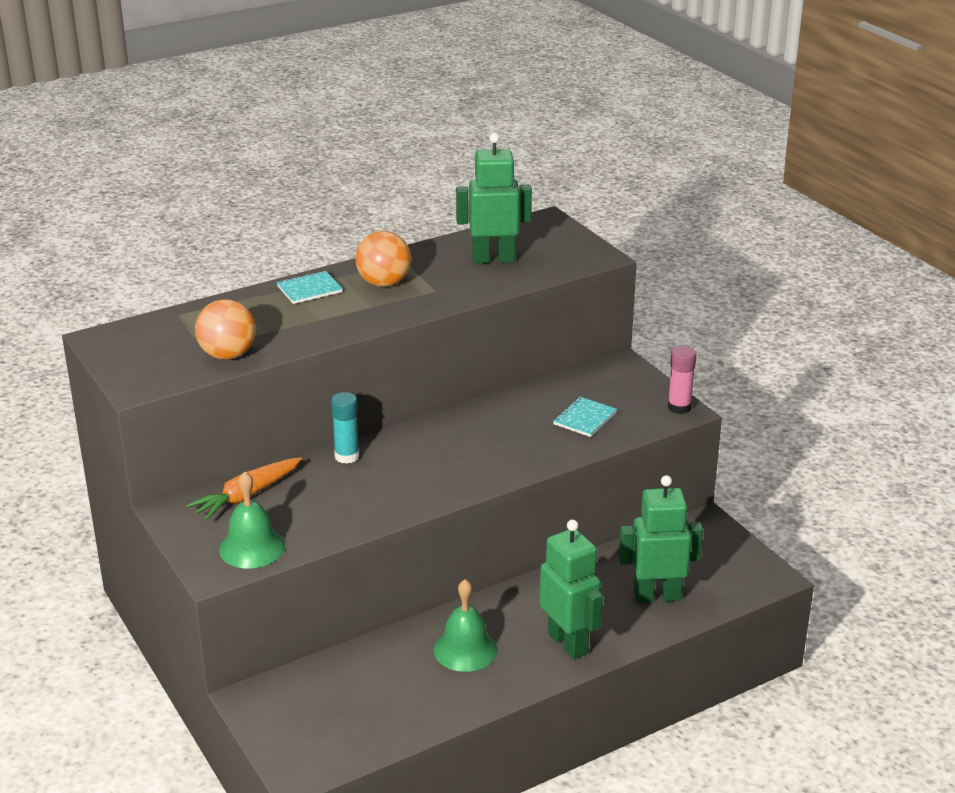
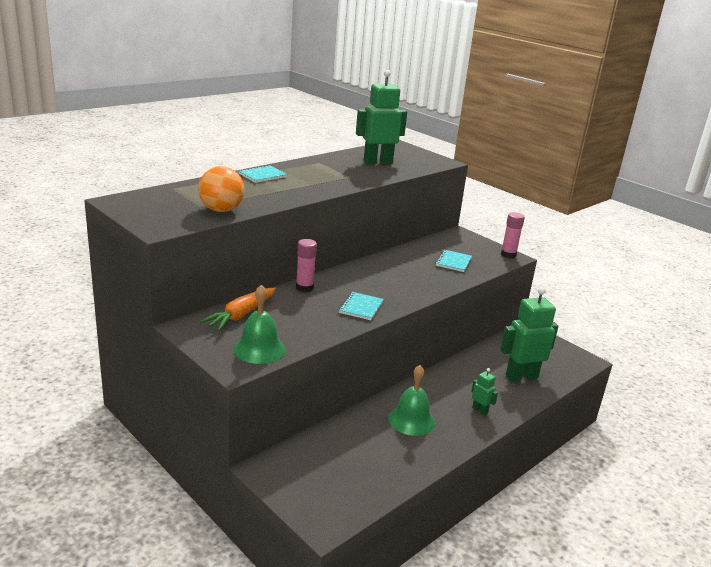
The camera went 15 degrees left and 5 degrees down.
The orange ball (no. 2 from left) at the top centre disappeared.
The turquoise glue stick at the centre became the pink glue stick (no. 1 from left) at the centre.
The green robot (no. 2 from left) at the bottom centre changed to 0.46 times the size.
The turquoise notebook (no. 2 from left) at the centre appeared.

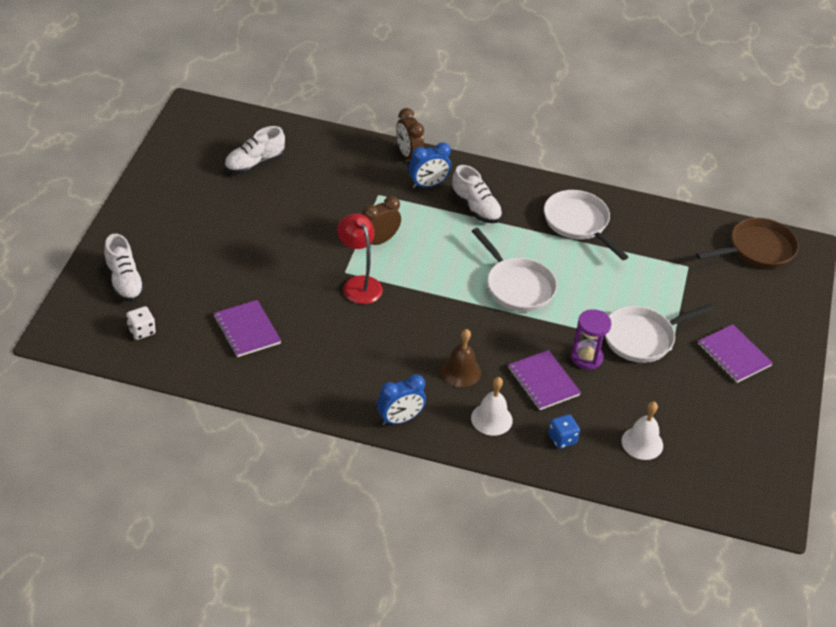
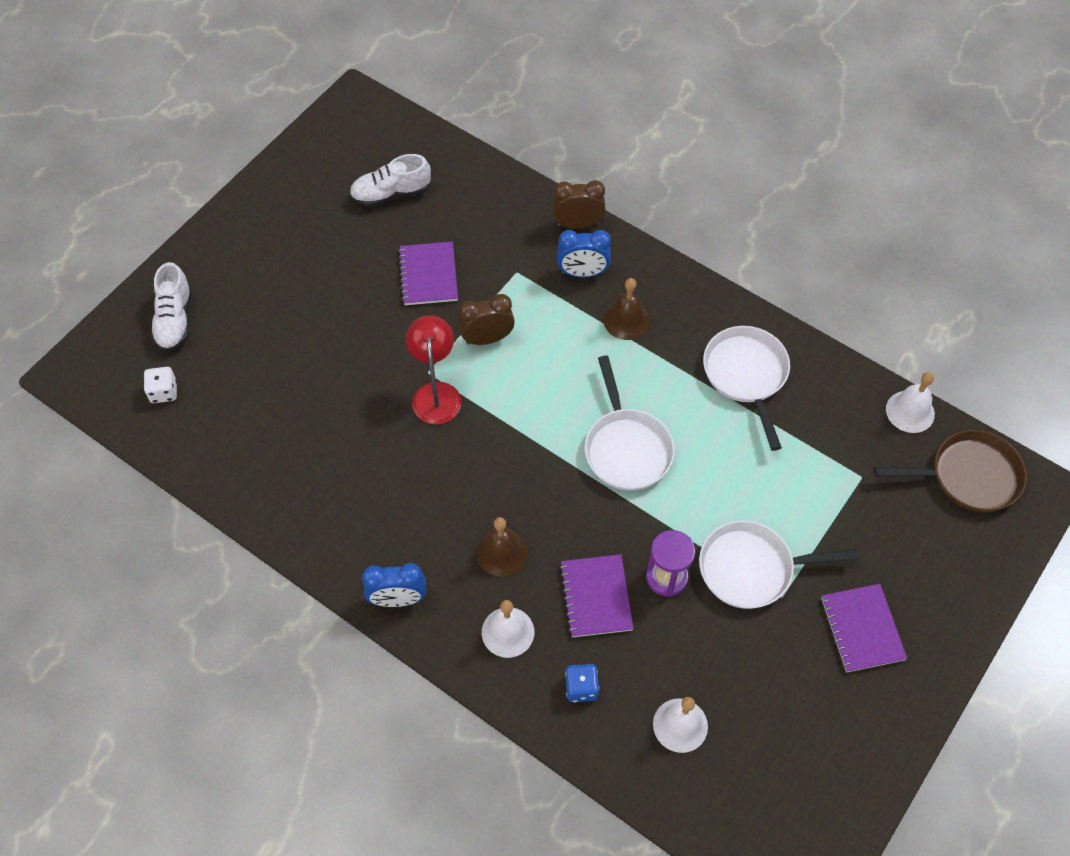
The camera went 25 degrees right and 15 degrees up.
The brown clock (no. 2 from left) at the top centre turned 90 degrees clockwise.
The white shoe (no. 3 from left) at the top centre was replaced by the brown bell (no. 2 from left) at the centre.
The purple notebook (no. 1 from left) moved from the middle left to the top centre.
The white bell (no. 3 from left) at the middle right appeared.

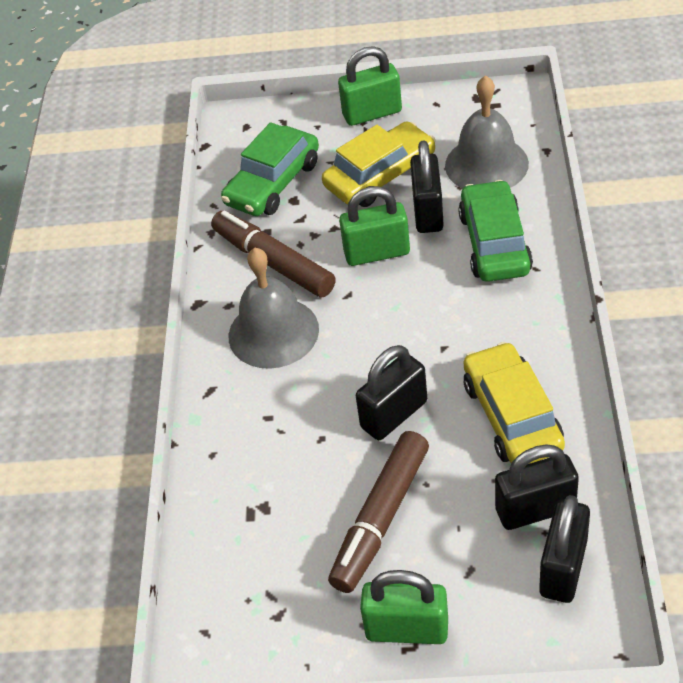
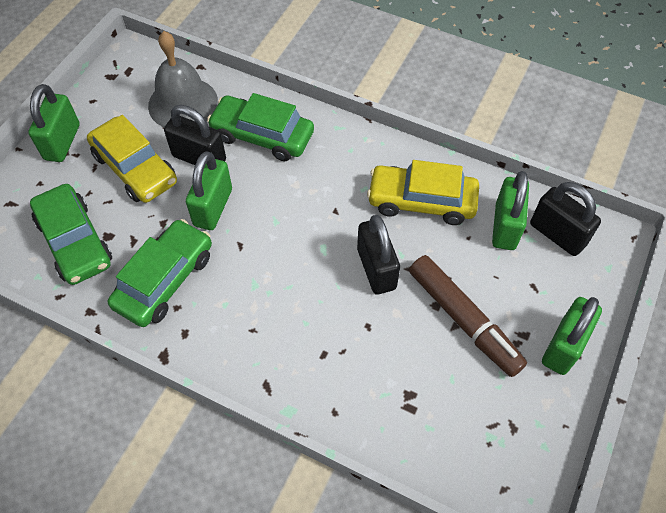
The camera went 70 degrees left and 10 degrees up.
The yellow car (no. 1 from left) at the top centre turned 150 degrees clockwise.
The brown marker (no. 1 from left) at the centre was replaced by the green car (no. 2 from left) at the middle left.
The grey bell (no. 1 from left) at the centre disappeared.
The black padlock (no. 3 from left) at the bottom right became the green padlock (no. 3 from left) at the middle right.

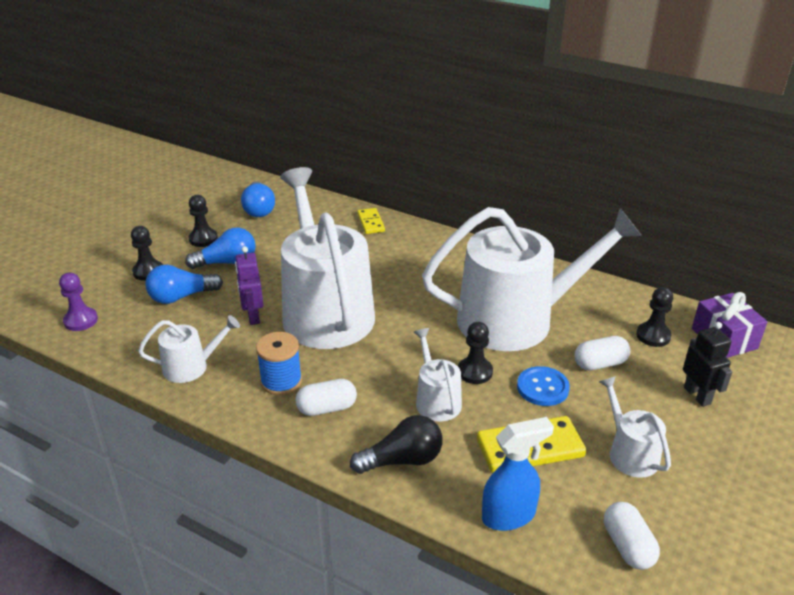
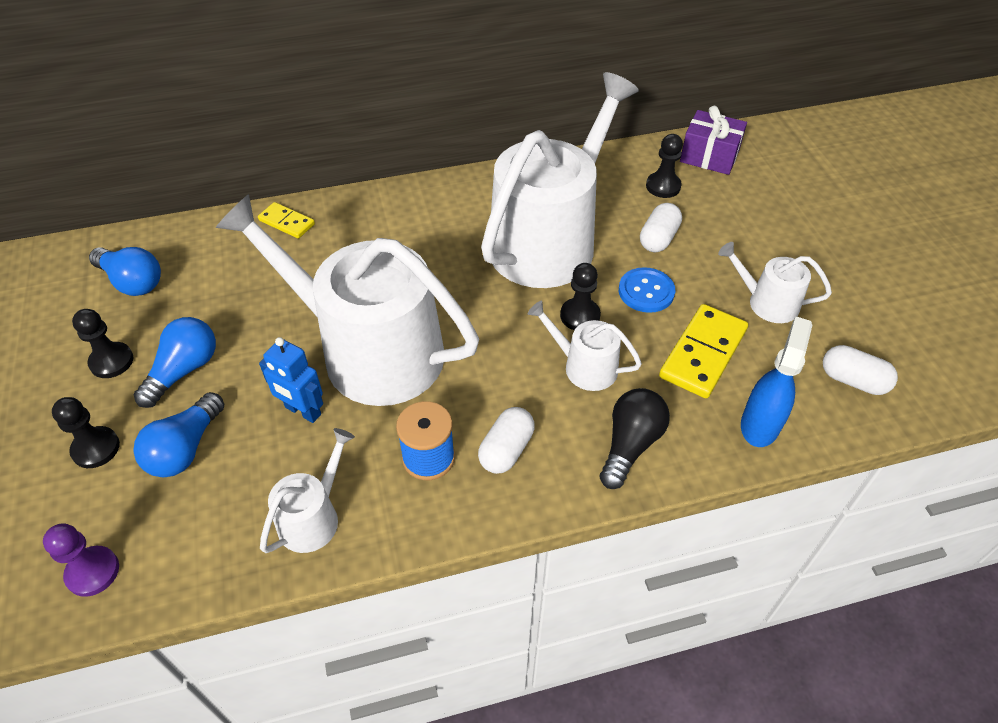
The camera went 45 degrees left and 15 degrees up.
The purple robot at the middle left became the blue robot at the middle left.
The black robot at the middle right disappeared.

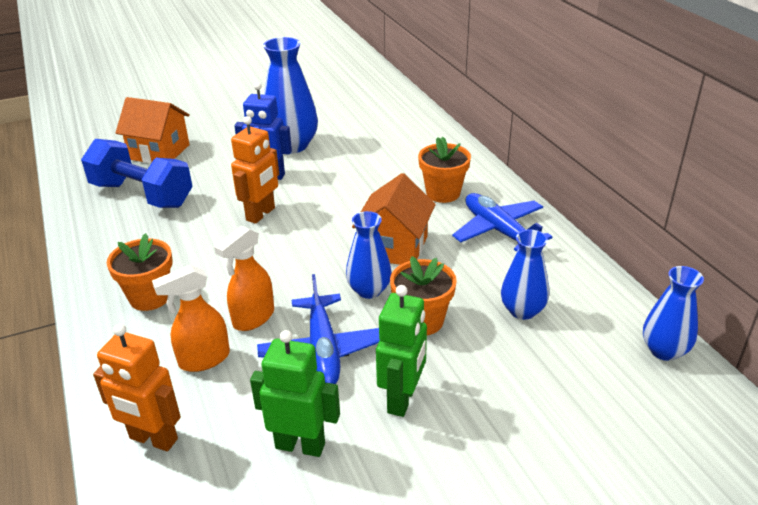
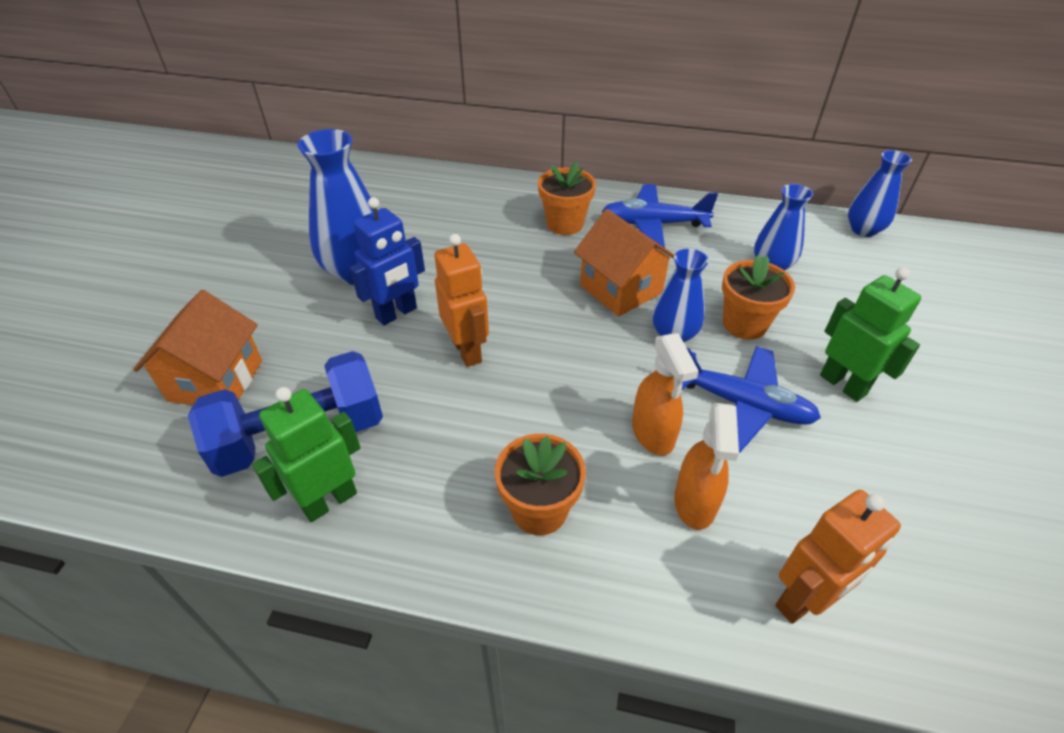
The camera went 55 degrees left and 10 degrees up.
The orange house (no. 1 from left) at the top left turned 45 degrees counterclockwise.
The green robot (no. 1 from left) moved from the bottom centre to the middle left.

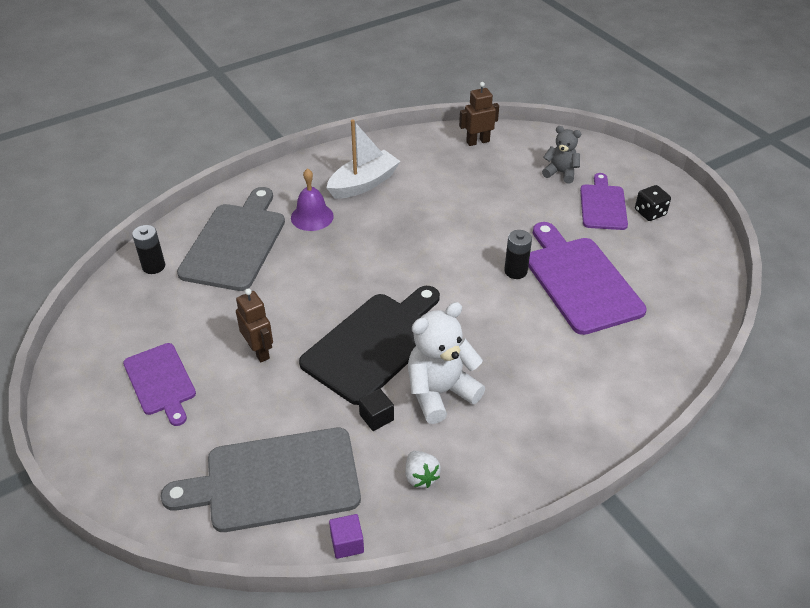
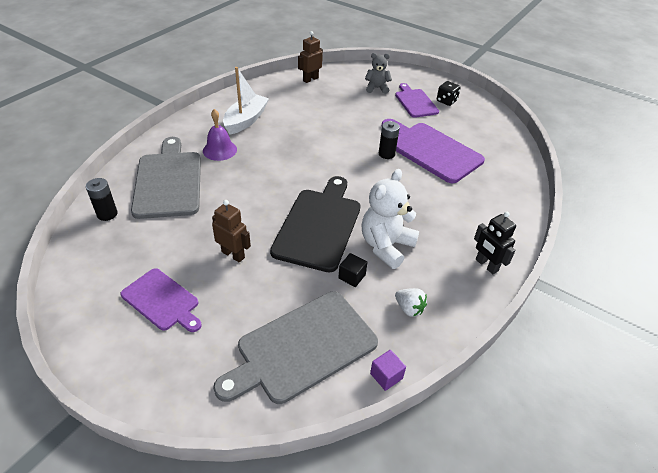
The camera went 25 degrees left and 0 degrees up.
The black robot at the middle right appeared.

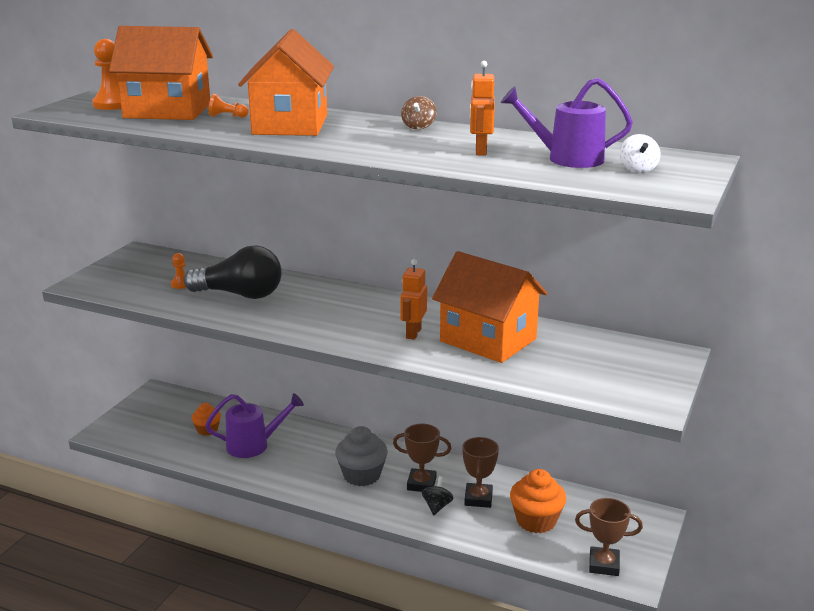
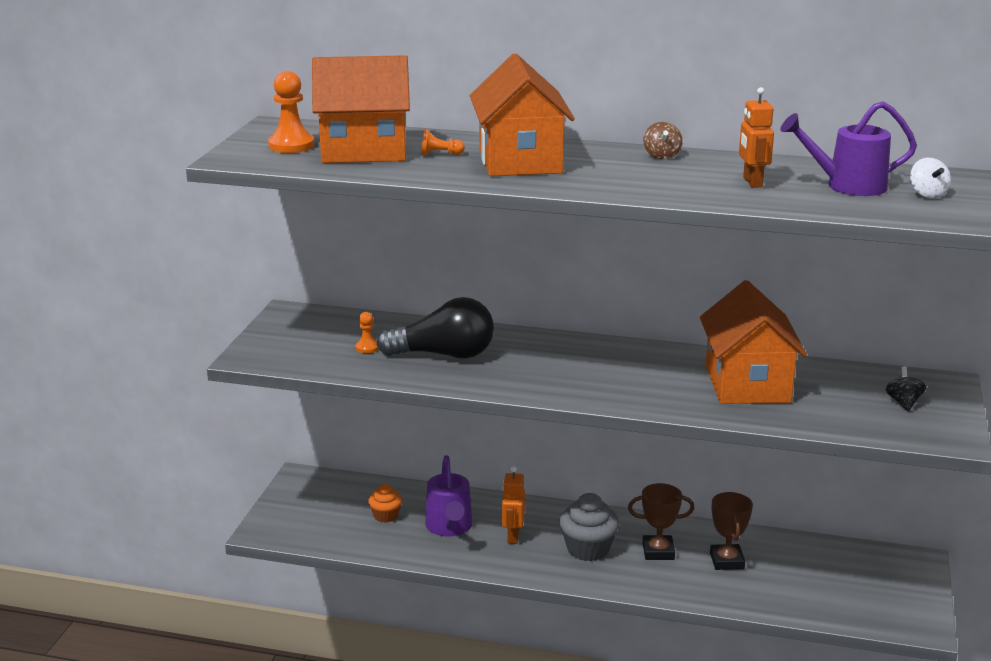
The camera went 10 degrees left and 0 degrees up.
The orange house (no. 3 from left) at the centre turned 60 degrees clockwise.
The orange robot (no. 1 from left) moved from the centre to the bottom centre.
The purple watering can (no. 1 from left) at the bottom left turned 105 degrees clockwise.
The orange cupcake (no. 2 from left) at the bottom centre disappeared.
The black spinning top moved from the bottom centre to the middle right.
The brown trophy (no. 3 from left) at the bottom right disappeared.

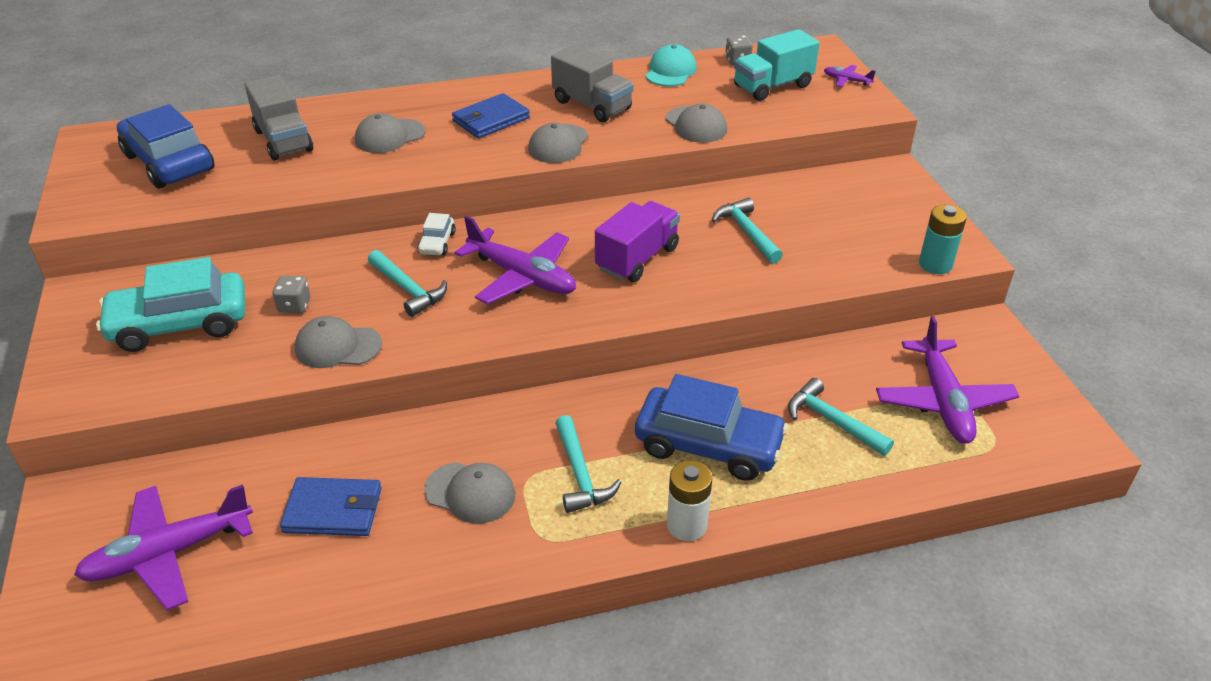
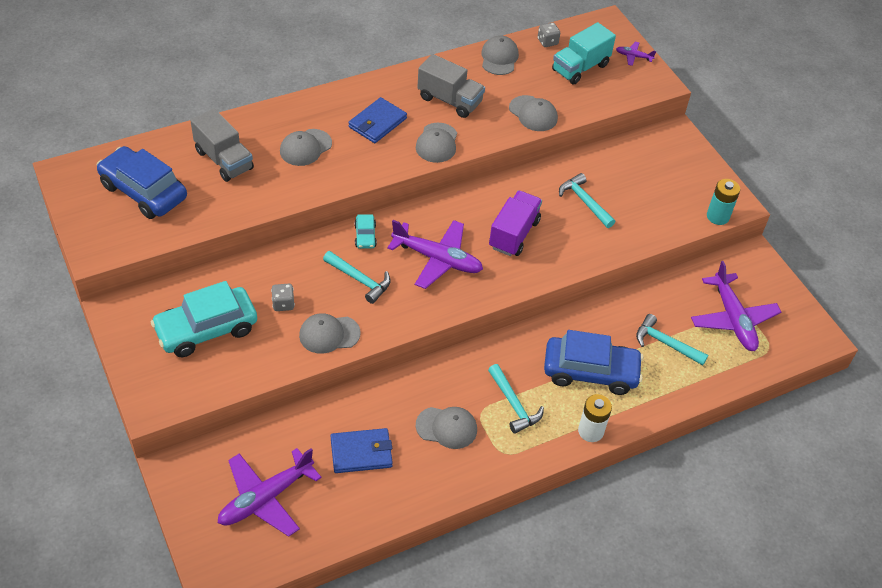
The camera went 15 degrees left and 10 degrees up.
The turquoise cap at the top centre became the grey cap (no. 5 from left) at the top centre.
The white car at the centre became the turquoise car (no. 2 from left) at the centre.

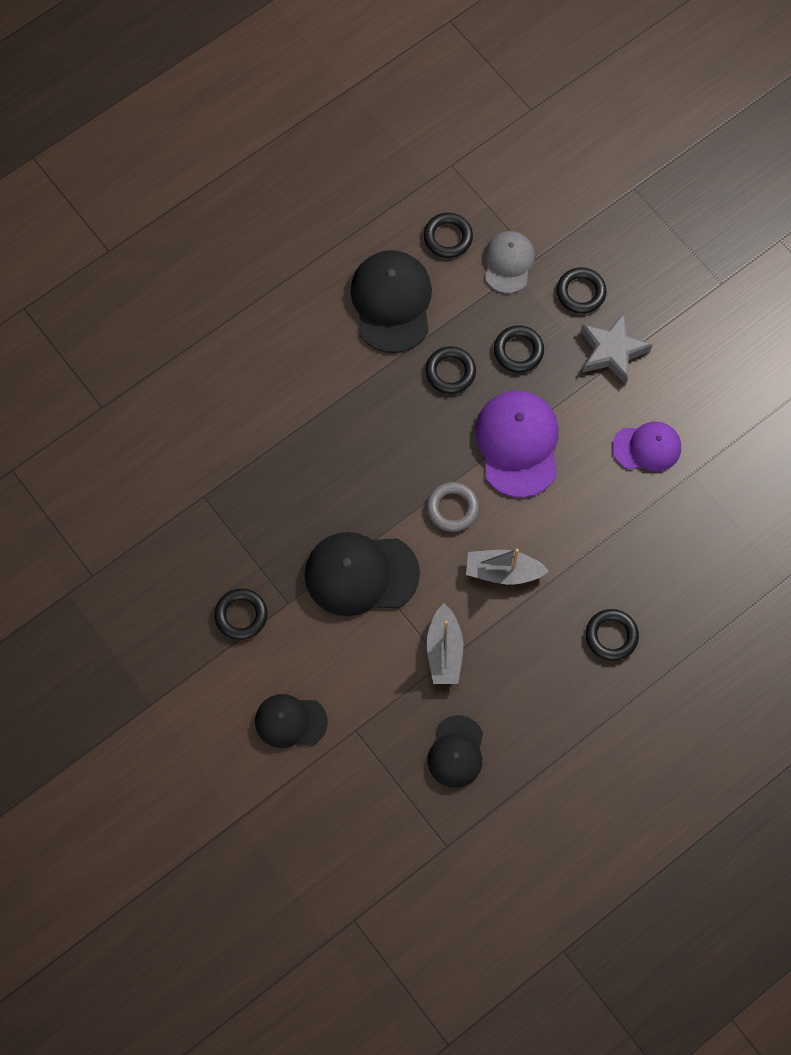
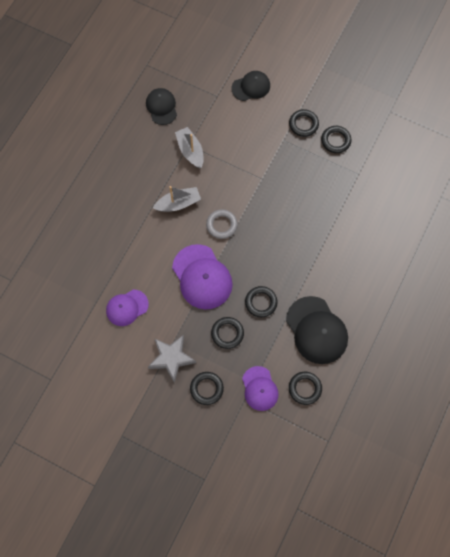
The camera went 155 degrees right and 0 degrees up.
The grey cap at the top centre became the purple cap (no. 3 from left) at the bottom centre.
The black cap (no. 2 from left) at the centre disappeared.
The black ring (no. 6 from left) moved from the middle right to the top right.

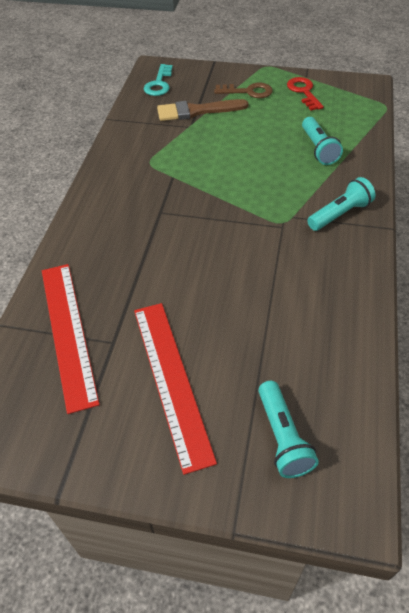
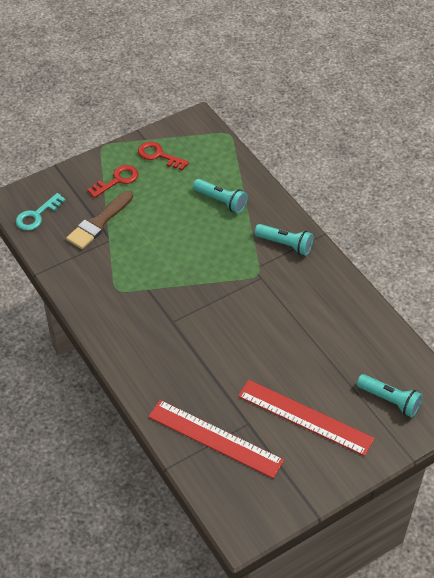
The camera went 45 degrees left and 0 degrees up.
The turquoise key at the top centre turned 75 degrees clockwise.
The brown key at the top centre became the red key (no. 1 from left) at the top left.
The turquoise flashlight (no. 3 from left in the first image) at the top right turned 105 degrees clockwise.

